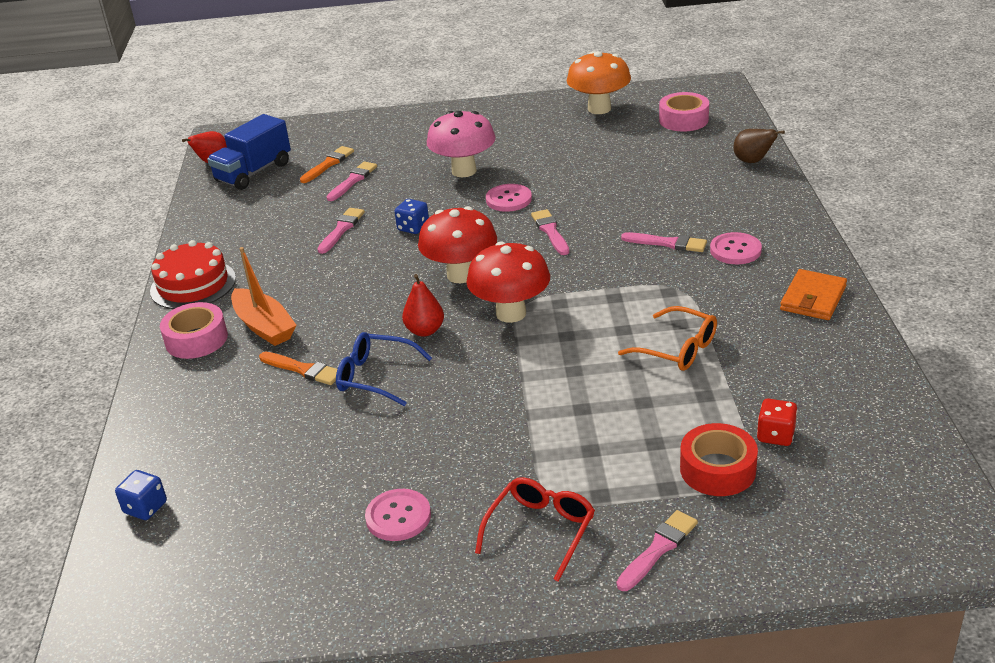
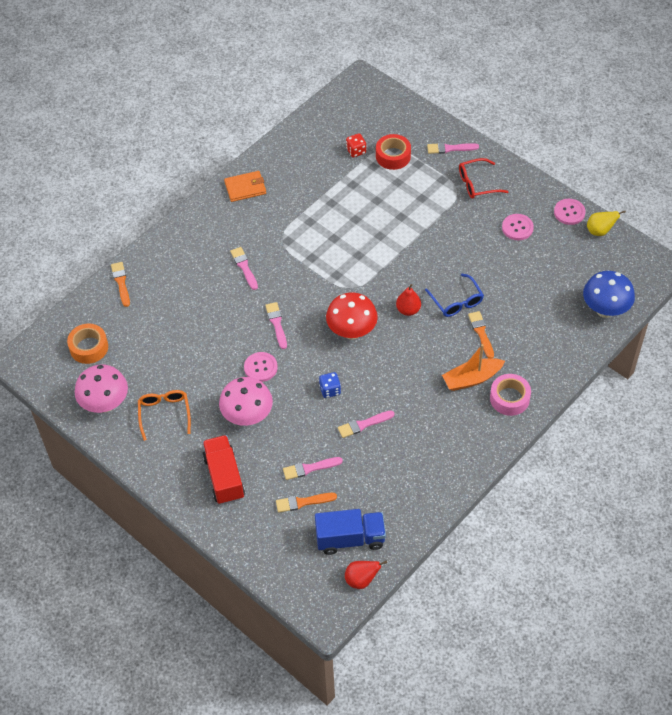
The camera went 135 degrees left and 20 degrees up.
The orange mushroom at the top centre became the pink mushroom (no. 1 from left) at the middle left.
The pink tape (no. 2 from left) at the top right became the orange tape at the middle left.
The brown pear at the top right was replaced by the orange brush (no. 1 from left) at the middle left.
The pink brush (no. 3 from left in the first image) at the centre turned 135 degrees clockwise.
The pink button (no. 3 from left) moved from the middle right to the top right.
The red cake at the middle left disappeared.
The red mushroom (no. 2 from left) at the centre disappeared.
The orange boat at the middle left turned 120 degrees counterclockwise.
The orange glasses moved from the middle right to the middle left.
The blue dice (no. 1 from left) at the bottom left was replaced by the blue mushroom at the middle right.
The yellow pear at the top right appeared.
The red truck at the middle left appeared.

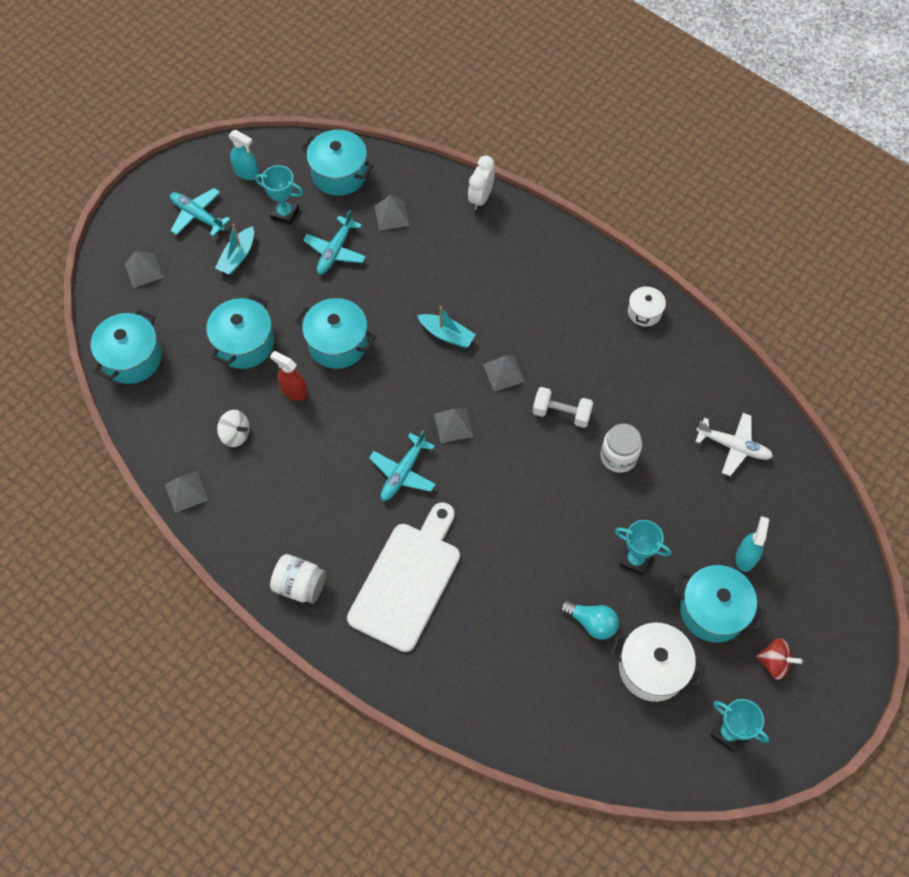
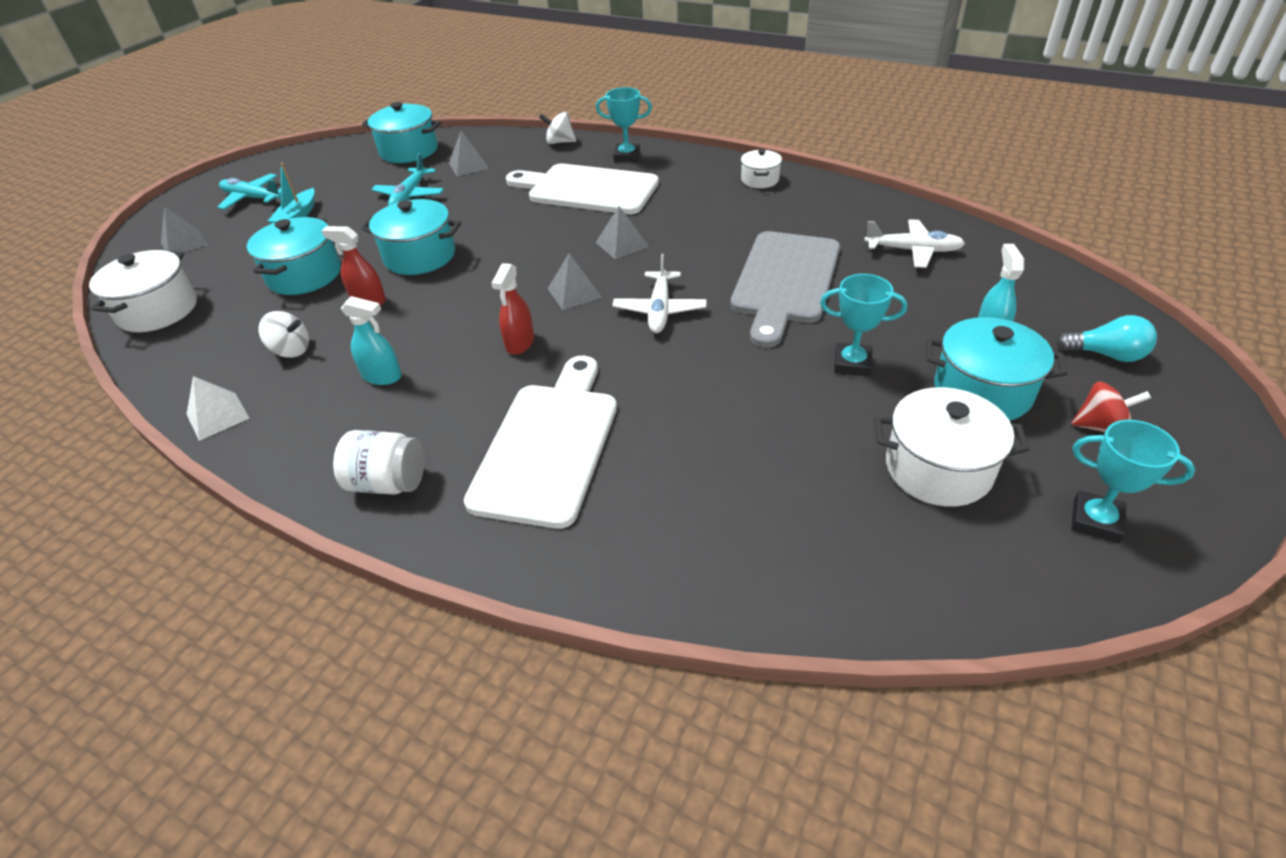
The camera went 10 degrees left and 20 degrees down.
The turquoise spray bottle (no. 1 from left) moved from the top left to the middle left.
The white clock at the top centre was replaced by the white spinning top (no. 2 from left) at the top centre.
The turquoise trophy (no. 1 from left) moved from the top left to the top centre.
The turquoise boat (no. 2 from left) at the centre disappeared.
The turquoise pot (no. 1 from left) at the middle left became the white pot (no. 1 from left) at the middle left.
The white dumbbell at the centre disappeared.
The white jar (no. 2 from left) at the middle right was replaced by the grey cutting board at the centre.
The turquoise plane (no. 3 from left) at the centre was replaced by the red spray bottle (no. 2 from left) at the centre.
The grey pyramid (no. 2 from left) at the middle left became the white pyramid at the middle left.
The turquoise light bulb moved from the bottom centre to the middle right.
The white cutting board (no. 2 from left) at the top centre appeared.
The white plane (no. 1 from left) at the centre appeared.

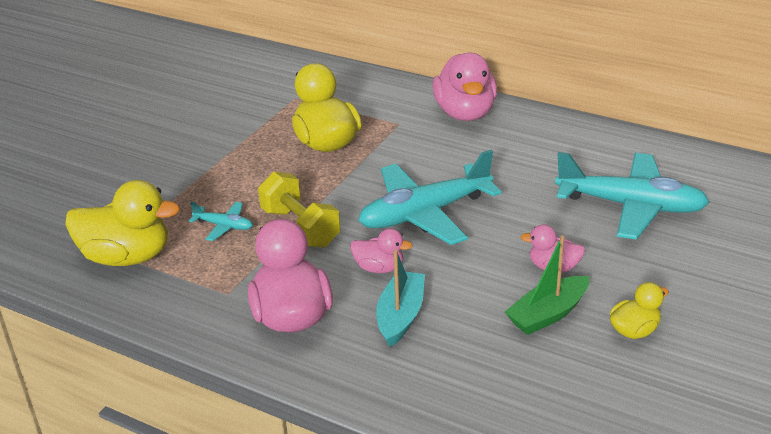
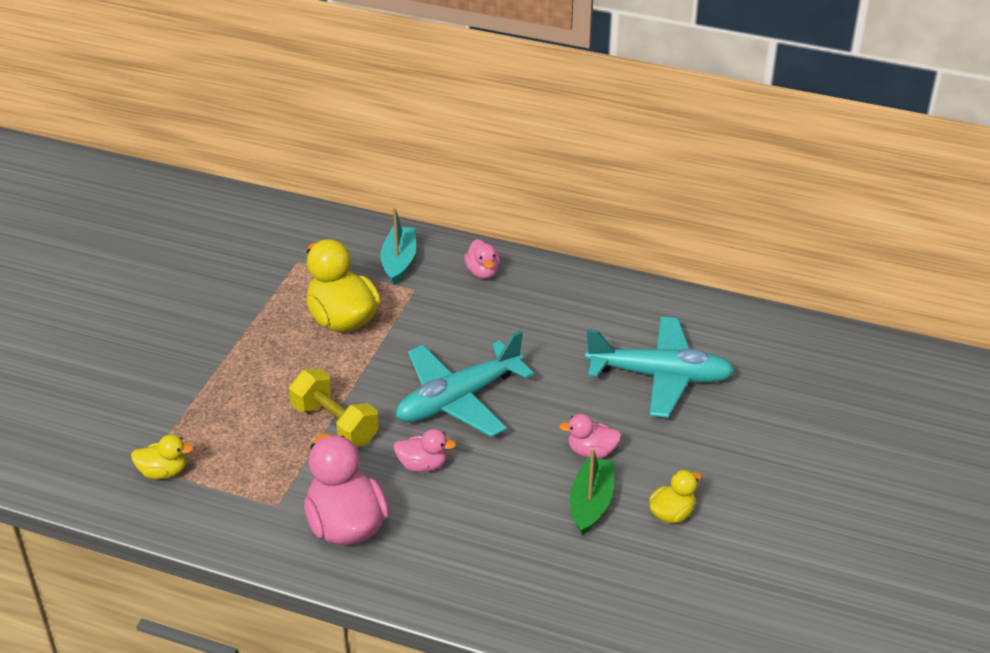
The camera went 10 degrees left and 5 degrees up.
The pink duck (no. 3 from left) at the top centre changed to 0.52 times the size.
The yellow duck (no. 1 from left) at the middle left changed to 0.52 times the size.
The turquoise plane (no. 1 from left) at the middle left disappeared.
The green boat at the middle right turned 150 degrees clockwise.
The turquoise boat moved from the bottom centre to the centre.

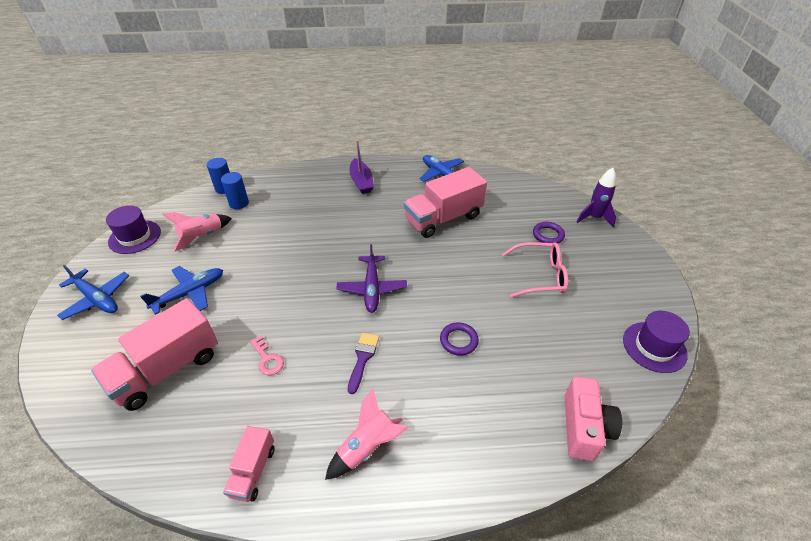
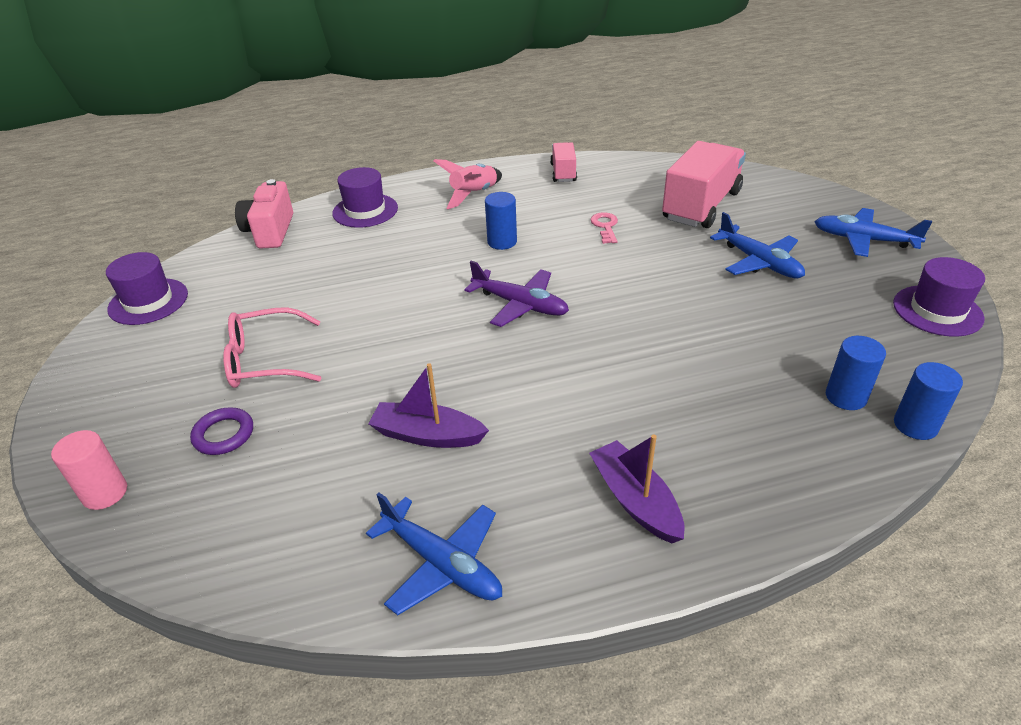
The camera went 170 degrees right and 5 degrees down.
The pink truck (no. 3 from left) at the centre was replaced by the purple boat (no. 1 from left) at the centre.
The purple rocket at the middle right was replaced by the pink cylinder at the middle left.
The pink rocket (no. 1 from left) at the middle left disappeared.
The purple plane at the centre turned 135 degrees clockwise.
The blue plane (no. 2 from left) at the middle left turned 75 degrees counterclockwise.
The purple ring (no. 1 from left) at the centre disappeared.
The purple brush at the bottom centre was replaced by the blue cylinder (no. 1 from left) at the top centre.
The pink key at the middle left turned 45 degrees clockwise.
The purple hat (no. 2 from left) at the top centre appeared.

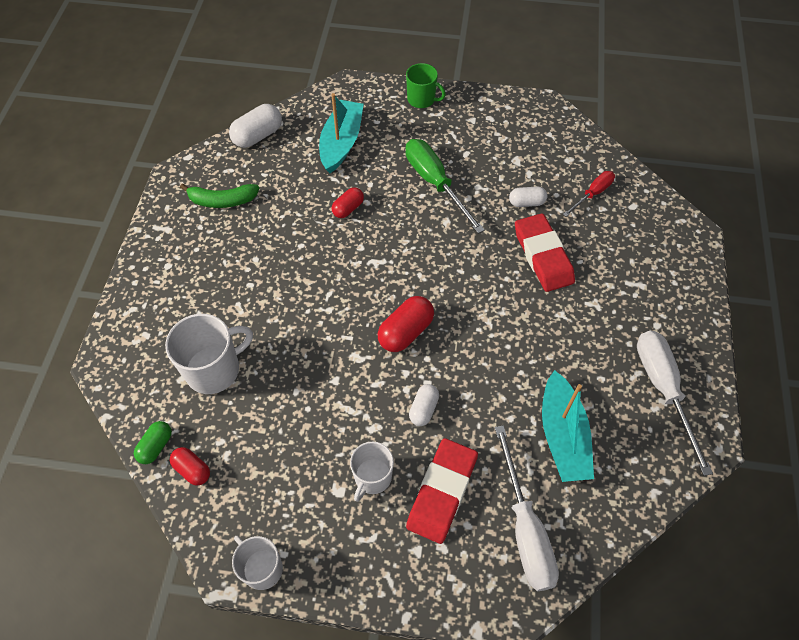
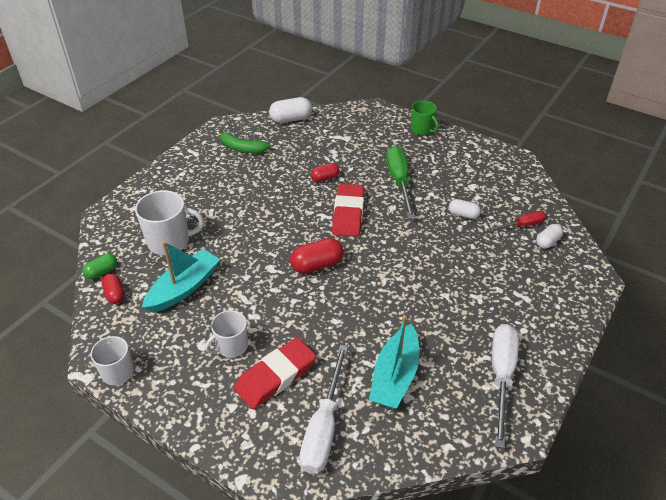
The camera went 25 degrees right and 15 degrees down.
The turquoise boat (no. 1 from left) moved from the top centre to the middle left.
The red eraser (no. 2 from left) moved from the middle right to the centre.
The white capsule (no. 2 from left in the first image) moved from the centre to the middle right.

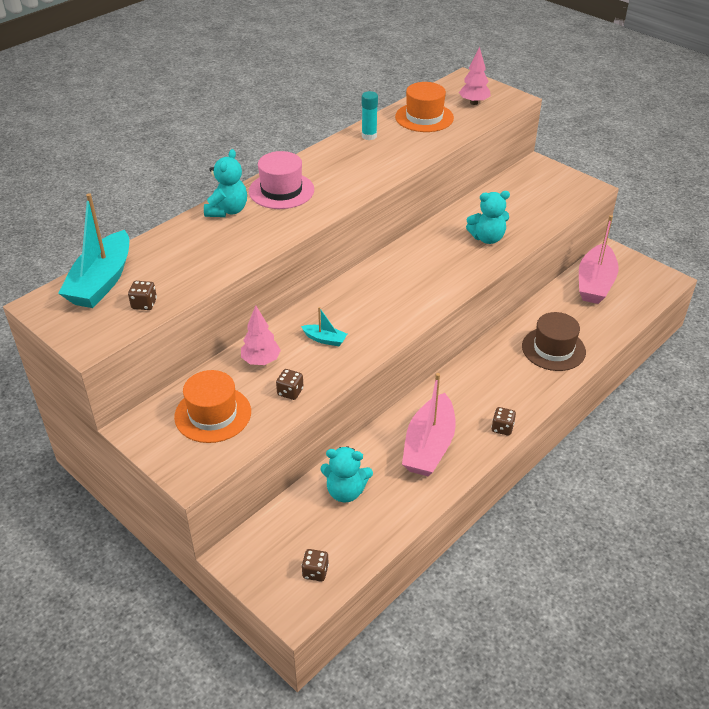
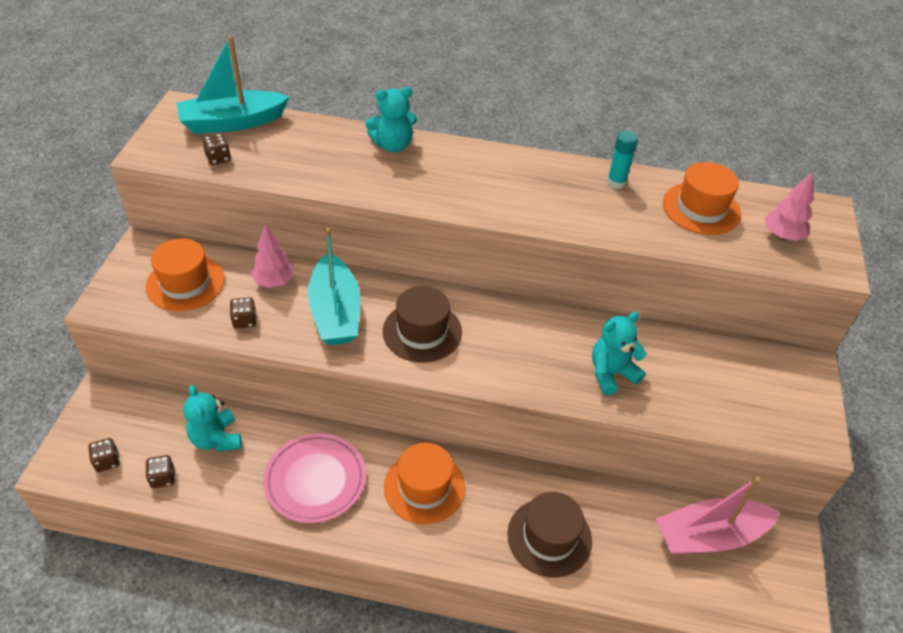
The camera went 55 degrees right and 5 degrees up.
The pink hat at the top centre disappeared.
The turquoise teddy bear (no. 3 from left) at the top right turned 105 degrees clockwise.
The turquoise boat (no. 2 from left) at the centre changed to 2.20 times the size.
The pink boat (no. 1 from left) at the centre was replaced by the pink plate at the bottom centre.
The brown dice (no. 4 from left in the first image) moved from the middle right to the bottom left.
The brown hat (no. 1 from left) at the centre appeared.
The orange hat (no. 2 from left) at the bottom centre appeared.

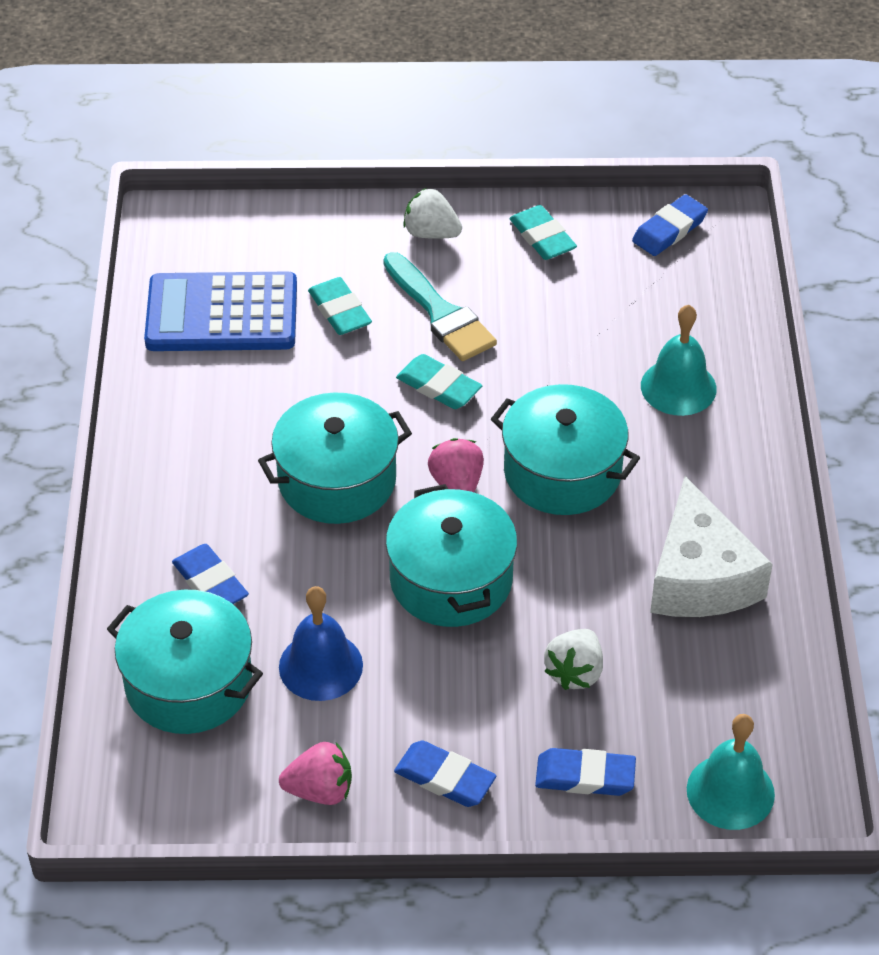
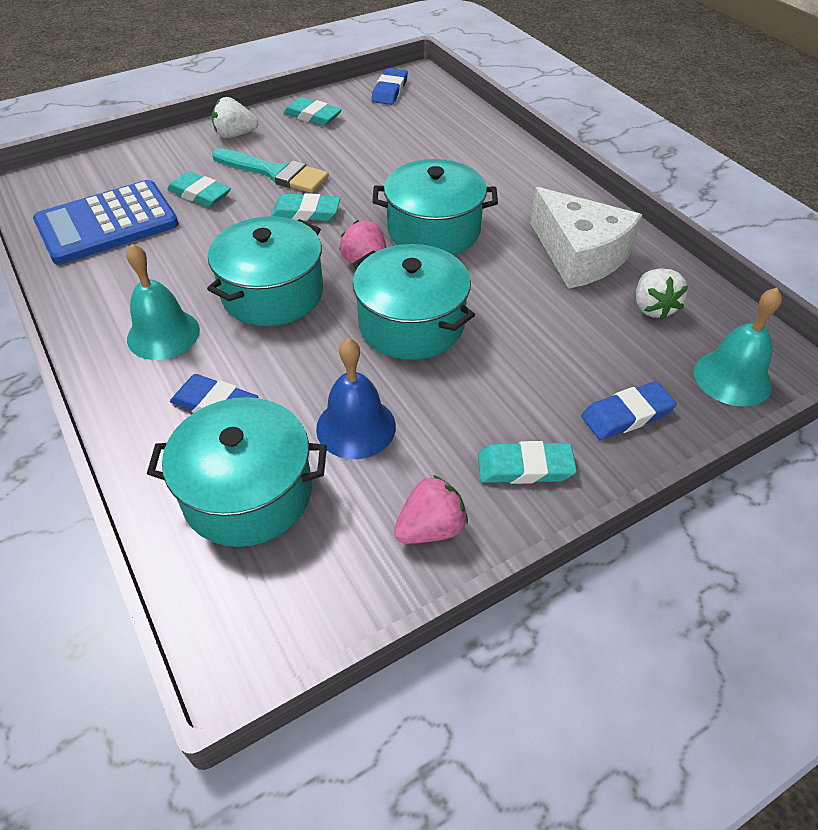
The camera went 30 degrees left and 0 degrees up.
The turquoise bell (no. 1 from left) moved from the middle right to the middle left.
The white strawberry (no. 2 from left) moved from the bottom centre to the middle right.
The blue eraser (no. 2 from left) at the bottom centre became the turquoise eraser (no. 4 from left) at the centre.

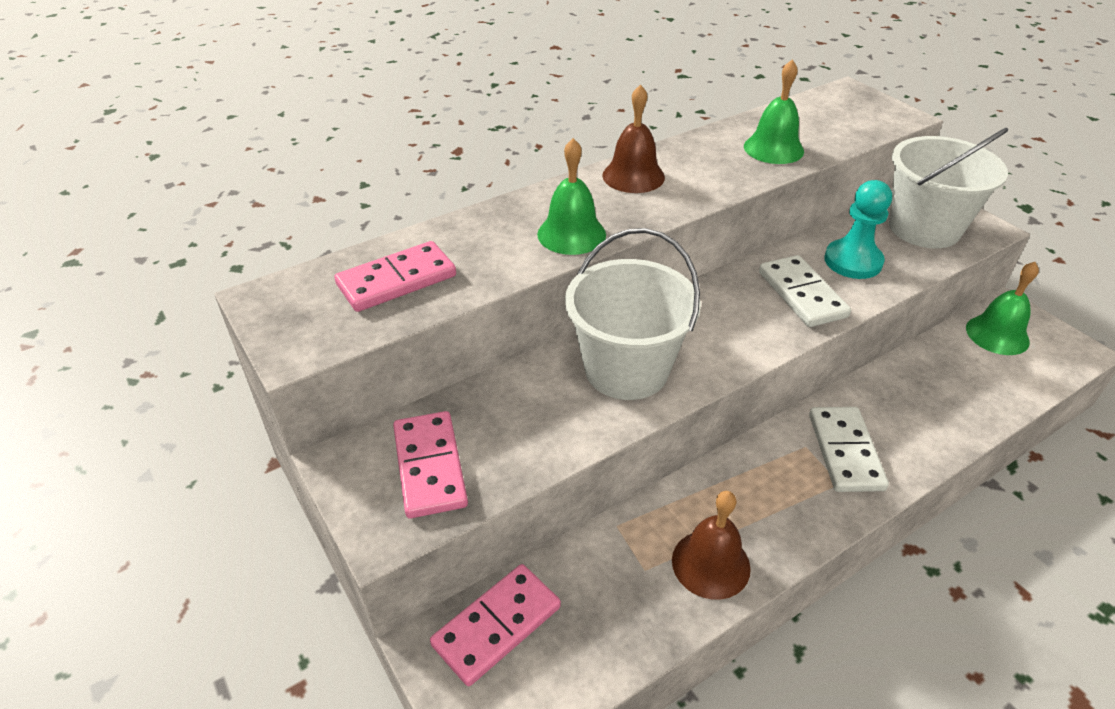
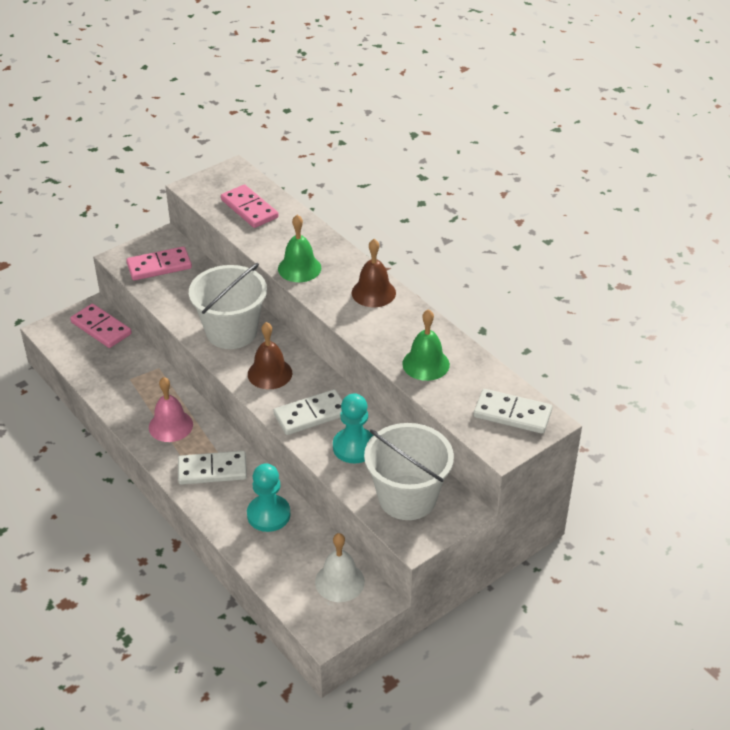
The camera went 85 degrees right and 0 degrees up.
The green bell (no. 3 from left) at the middle right became the white bell at the bottom centre.
The brown bell (no. 2 from left in the first image) moved from the bottom centre to the centre.
The pink bell at the middle left appeared.
The white domino (no. 3 from left) at the middle right appeared.
The turquoise pawn (no. 1 from left) at the bottom centre appeared.

